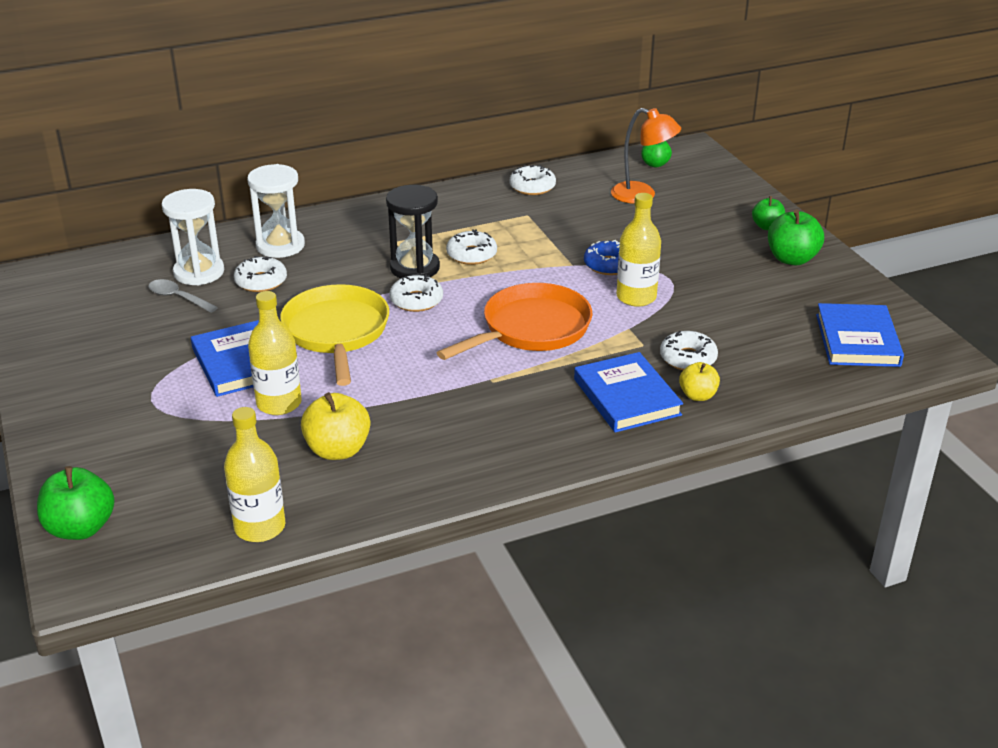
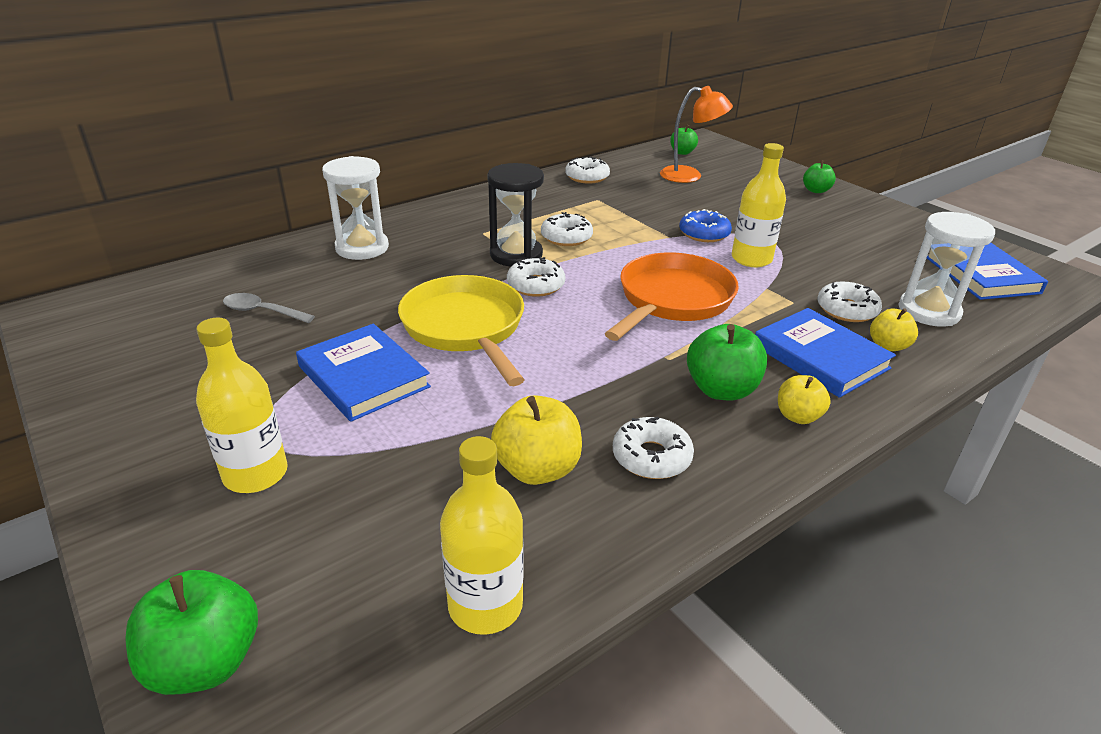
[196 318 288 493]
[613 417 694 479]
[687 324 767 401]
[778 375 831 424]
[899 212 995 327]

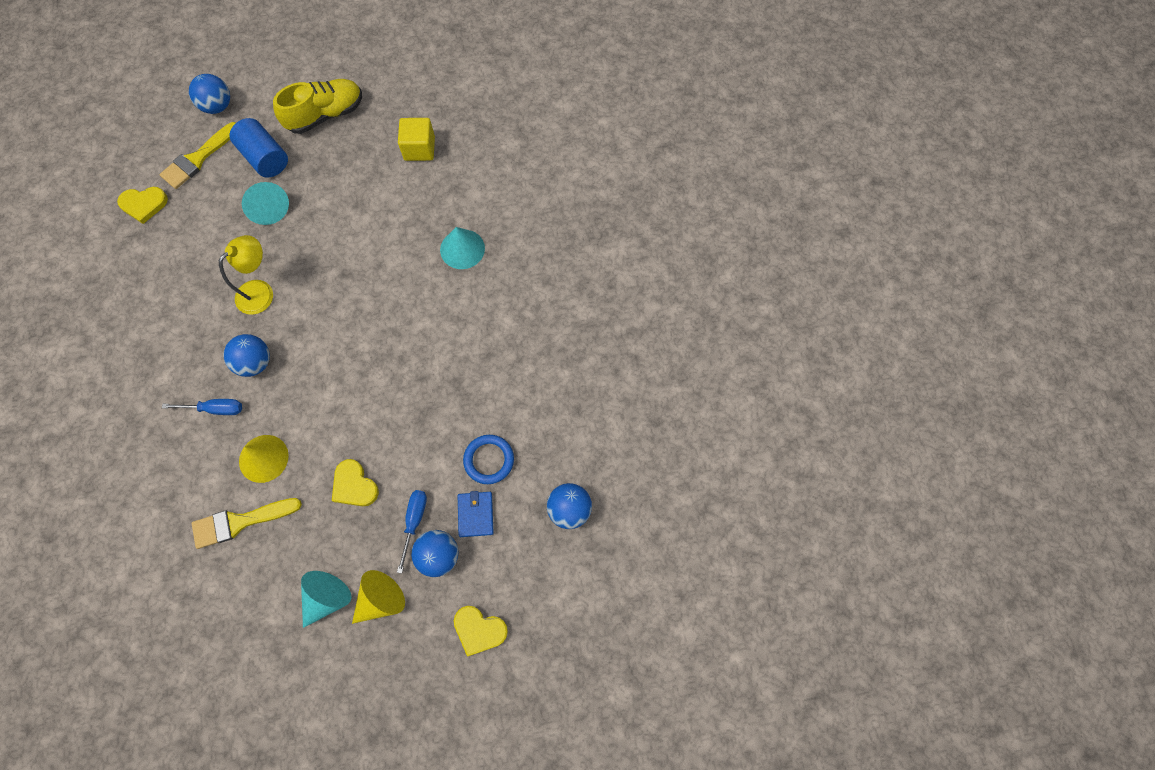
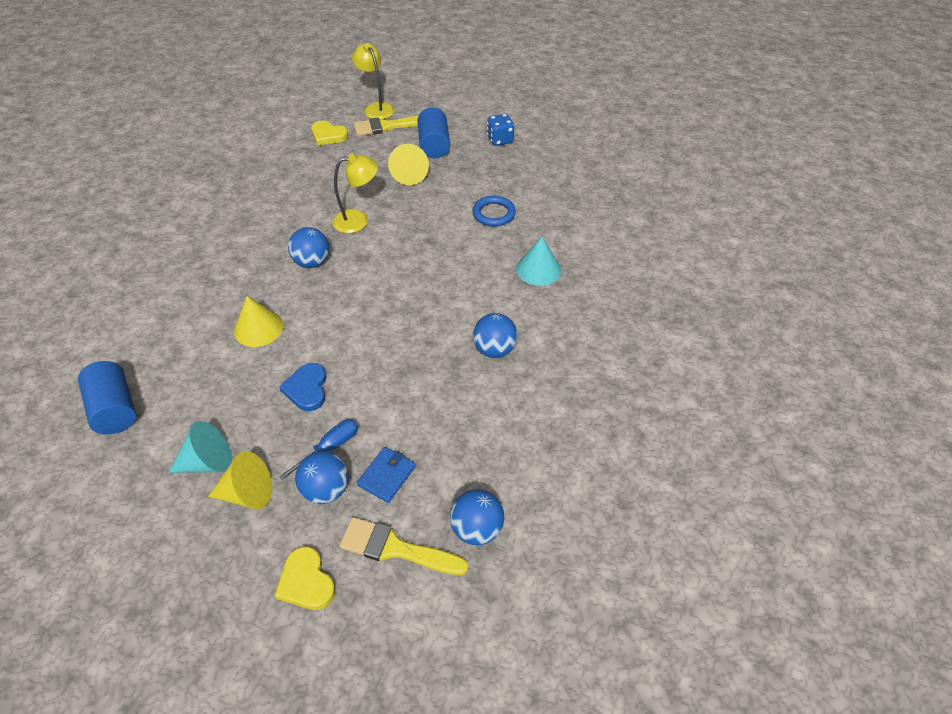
[78 361 136 434]
[279 363 326 411]
[340 517 469 575]
[352 43 395 119]
[388 144 429 185]
[472 196 516 227]
[473 313 518 358]
[487 114 514 146]
[162 399 242 415] (first image)
[398 118 435 161] (first image)

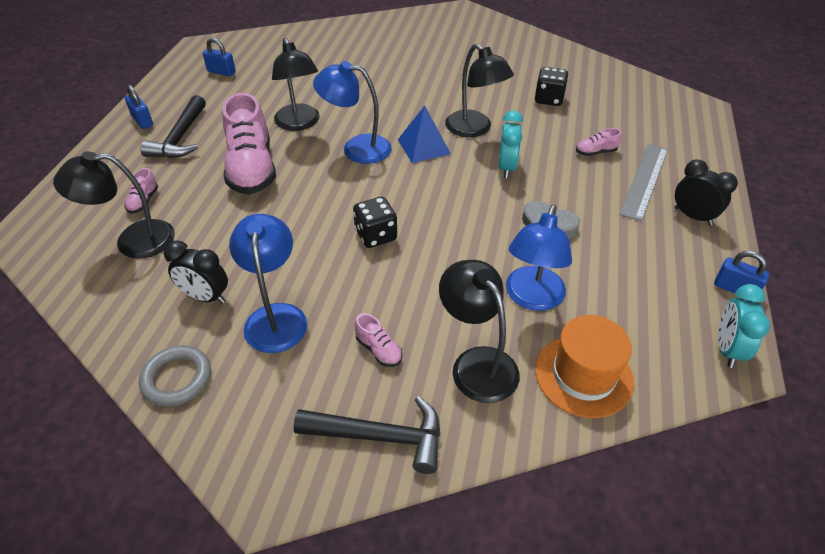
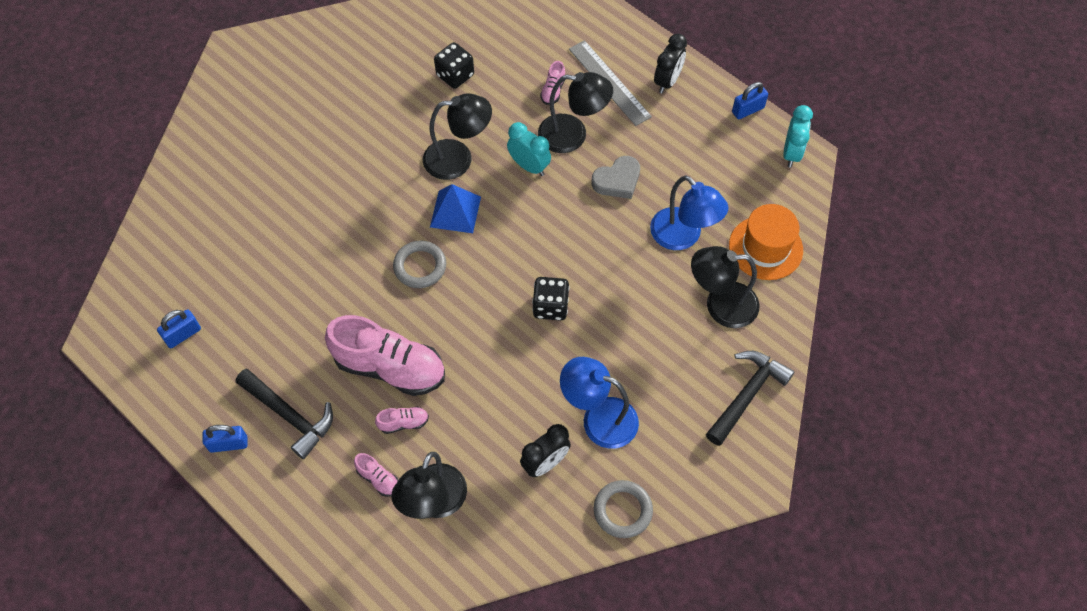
[375 406 429 434]
[393 240 446 288]
[538 72 613 153]
[654 34 687 93]
[783 105 813 167]

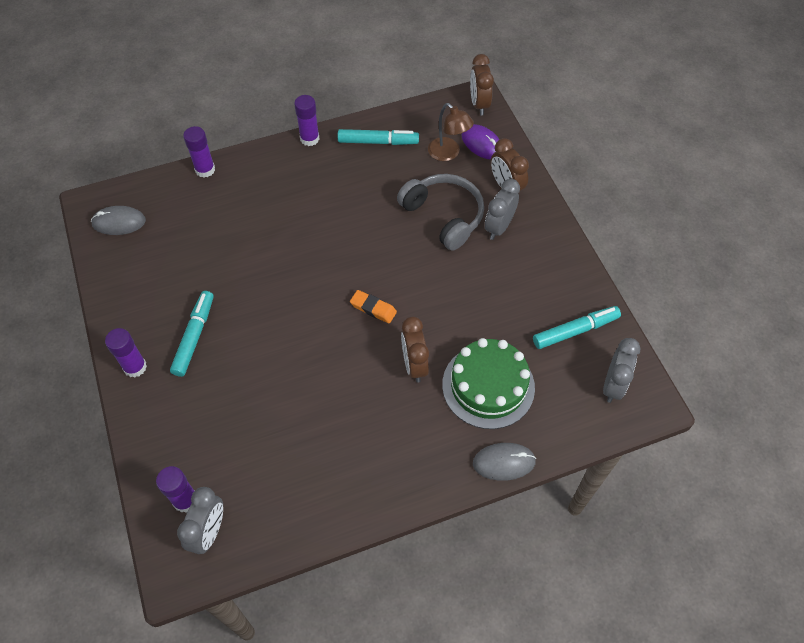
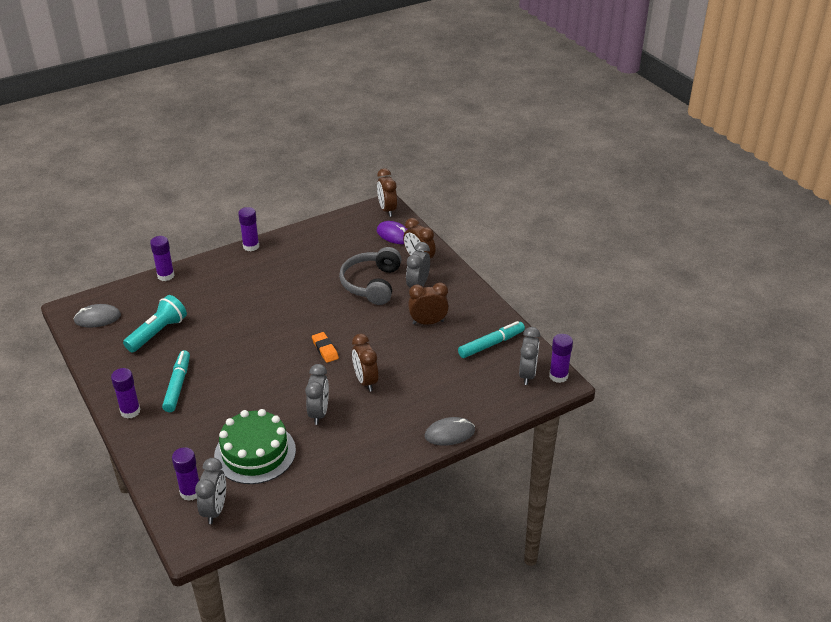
[123 295 187 352]
[214 409 296 484]
[305 364 329 425]
[312 332 339 363]
[339 247 402 305]
[408 282 449 325]
[549 334 573 383]
[338 129 419 145] (first image)
[428 103 474 161] (first image)

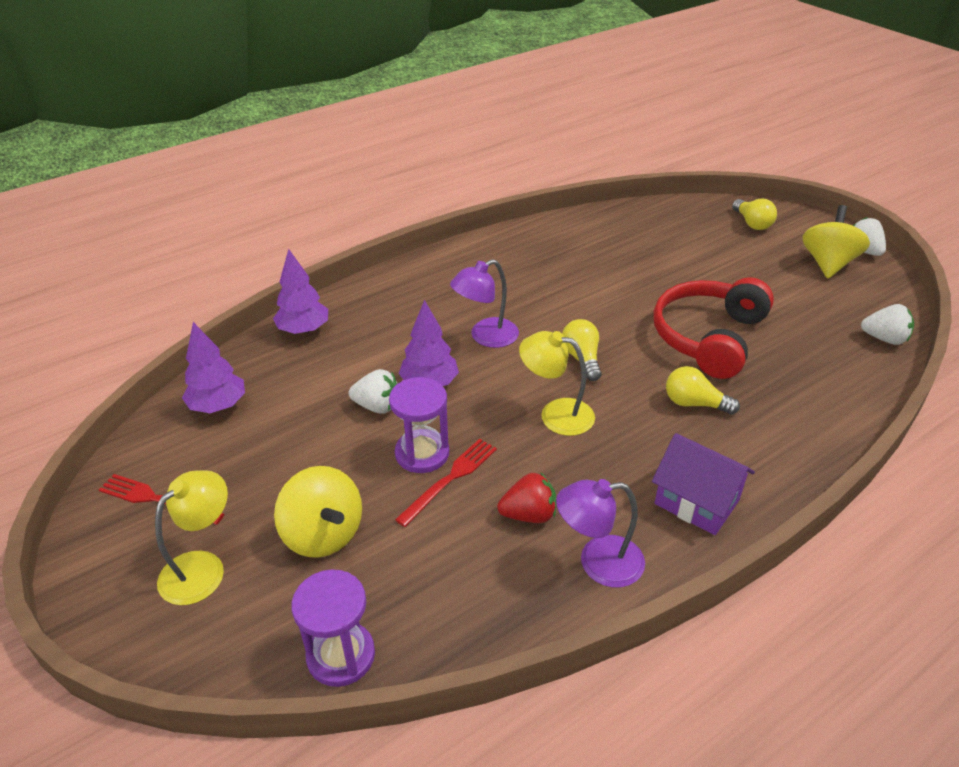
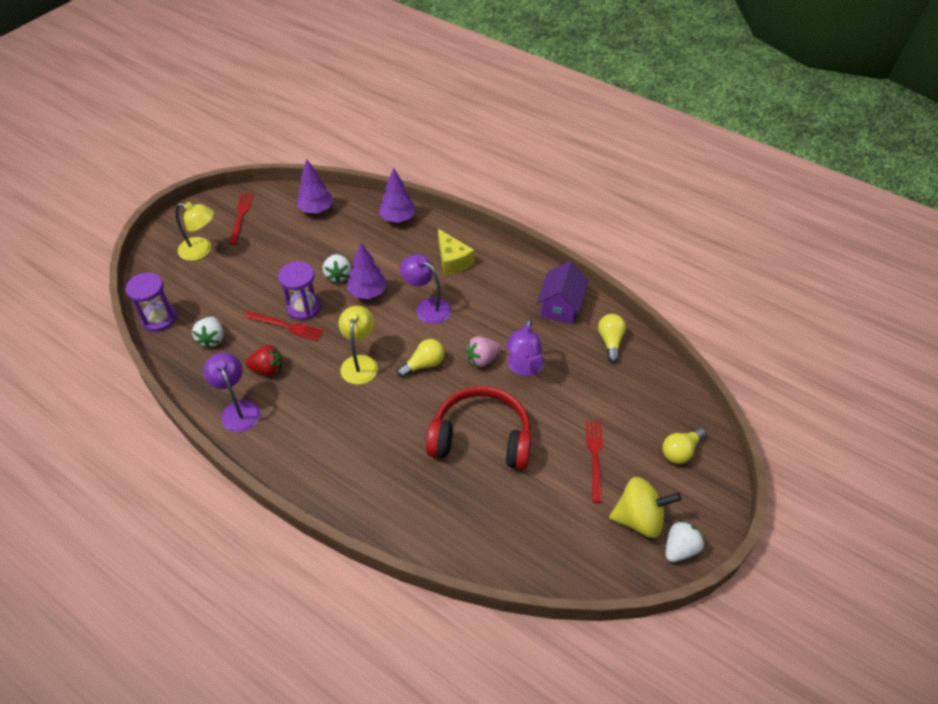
[192 317 224 348]
[246 345 282 376]
[438 229 474 275]
[466 336 501 367]
[506 318 544 376]
[537 261 589 324]
[586 421 603 503]
[598 314 626 363]
[274 466 362 557] (first image)

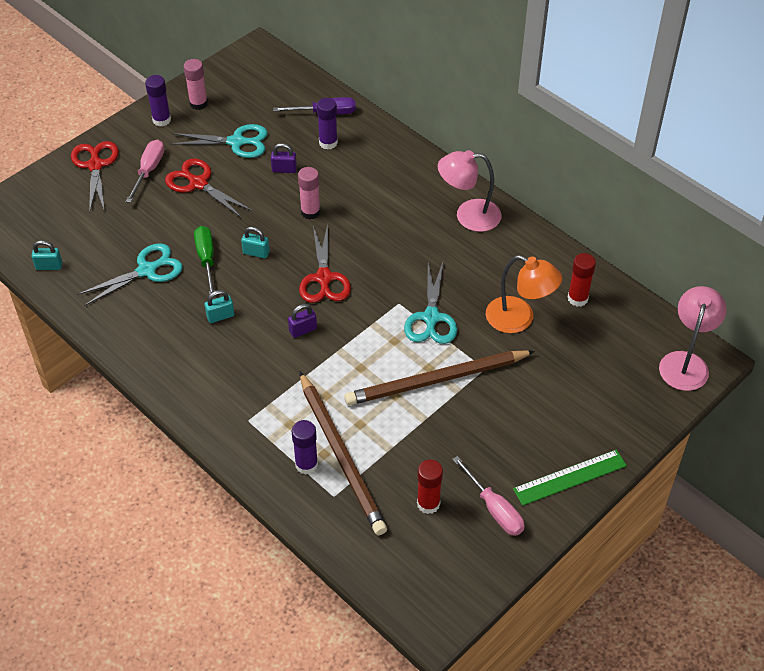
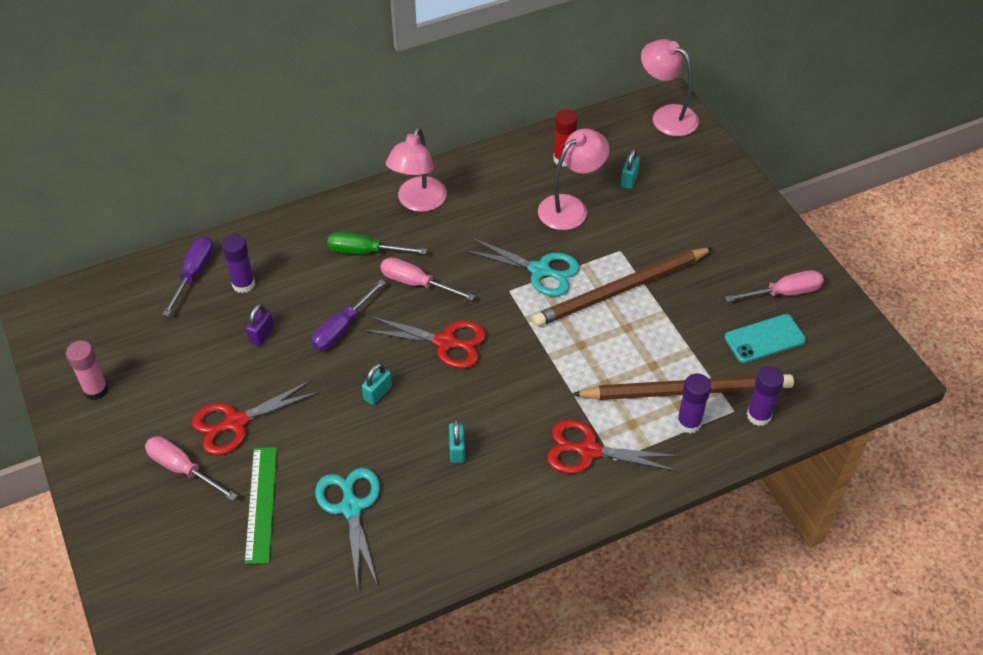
[244 447 277 564]
[311 279 386 351]
[327 232 427 254]
[380 257 475 301]
[532 247 713 327]
[538 129 609 230]
[547 420 679 474]
[621 149 640 189]
[725 314 806 363]
[747 366 784 426]
[170 124 268 158] (first image)
[288 304 317 338] (first image)

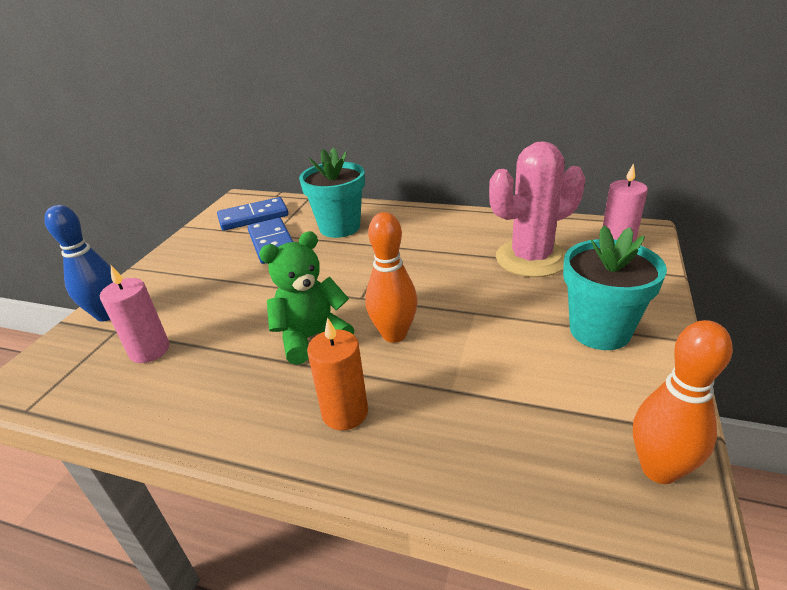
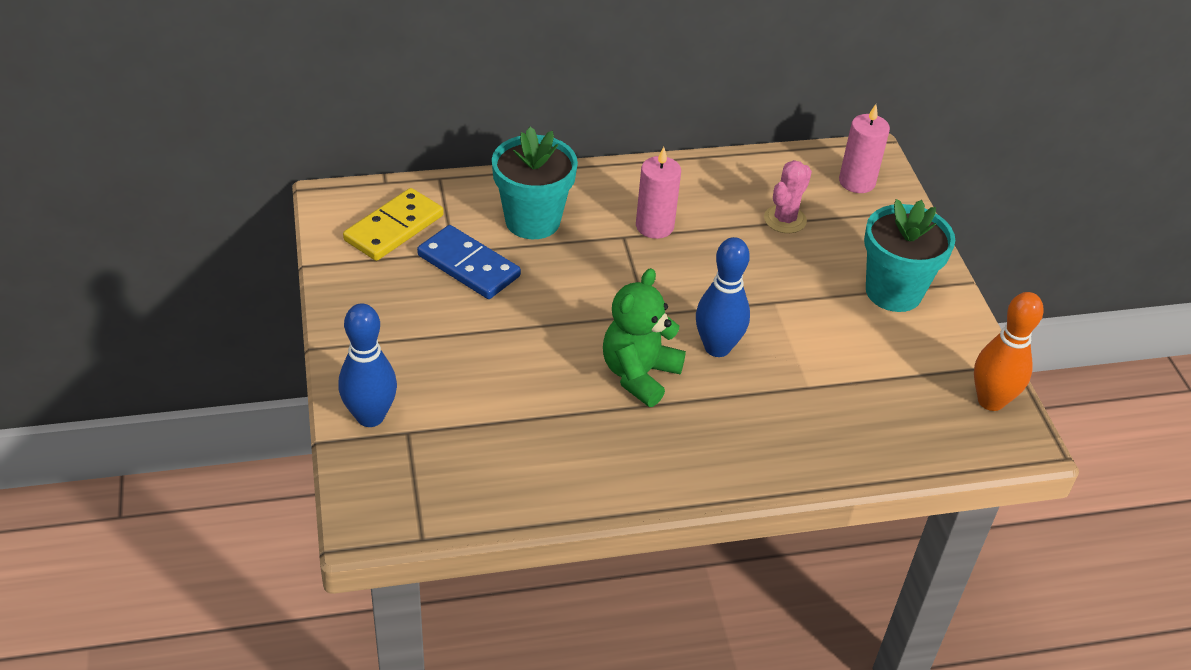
[343 188 444 261]
[636 147 681 239]
[696 237 750 357]
[764 160 812 233]
[307 317 368 430] (first image)

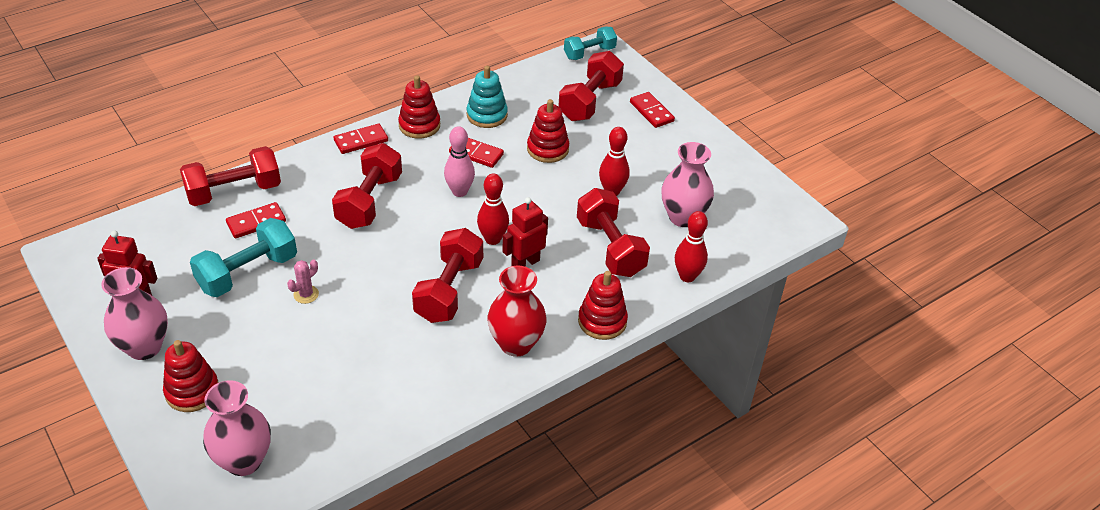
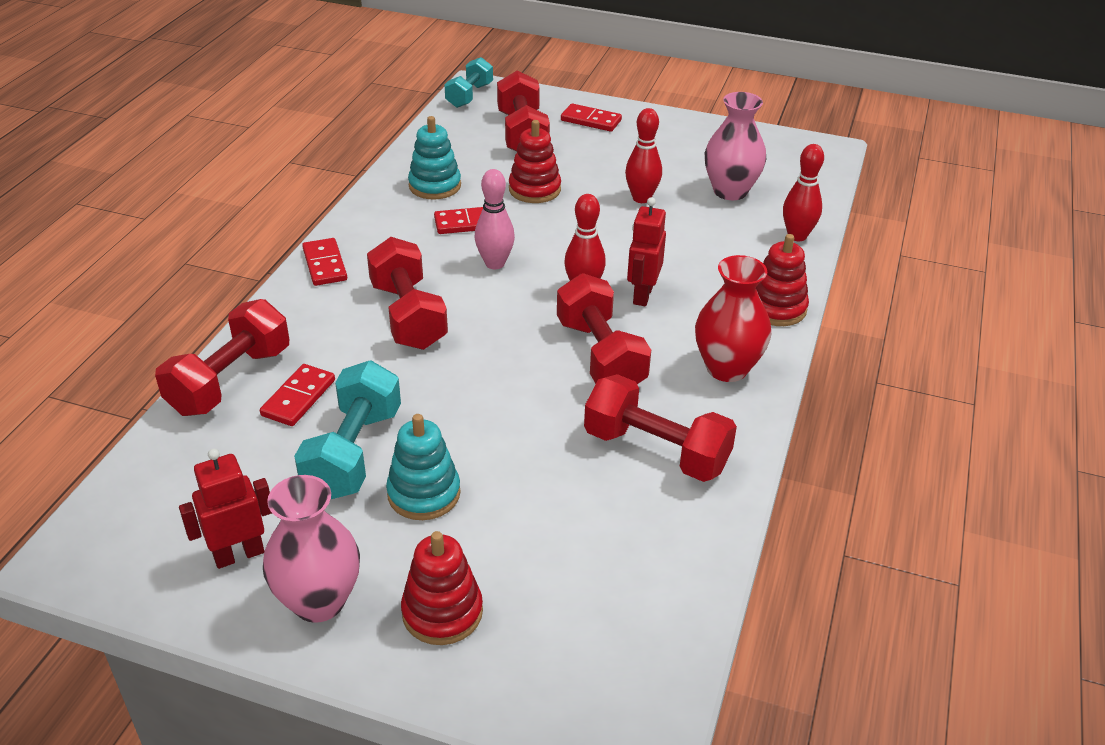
[302 238 347 286]
[386 414 461 520]
[584 374 737 482]
[203 380 271 476] (first image)
[287 259 319 304] (first image)
[398 75 440 139] (first image)

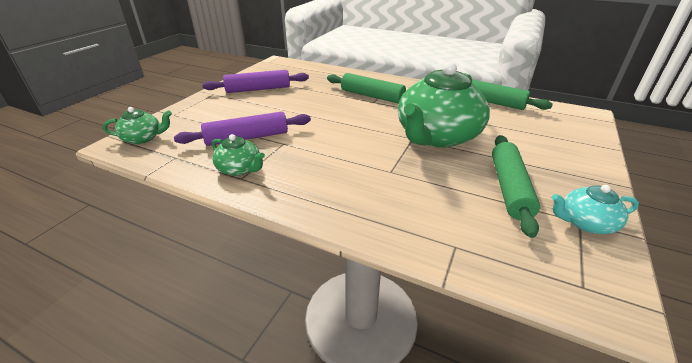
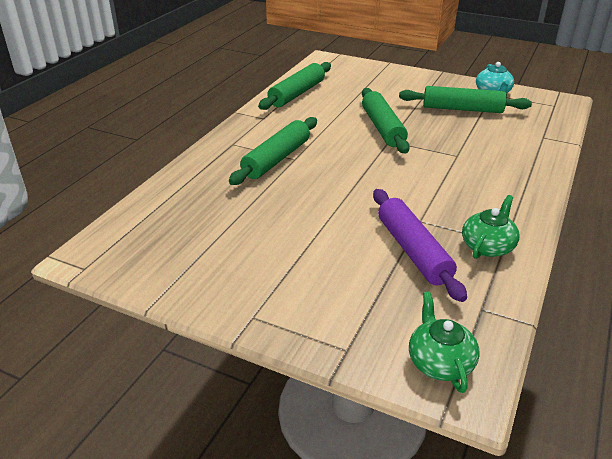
[362 88 410 154]
[202 70 309 93] (first image)

